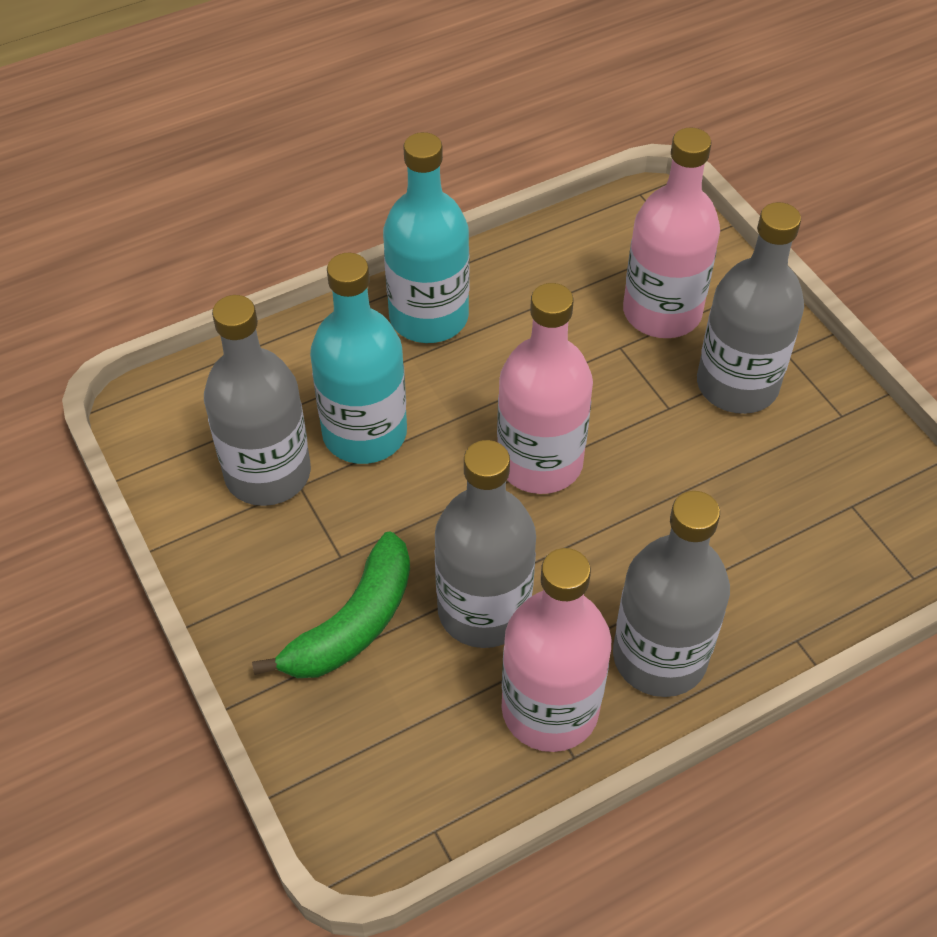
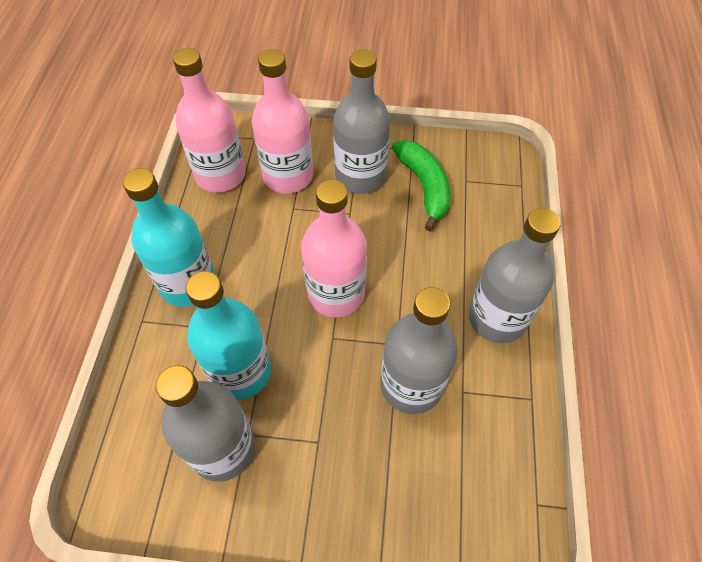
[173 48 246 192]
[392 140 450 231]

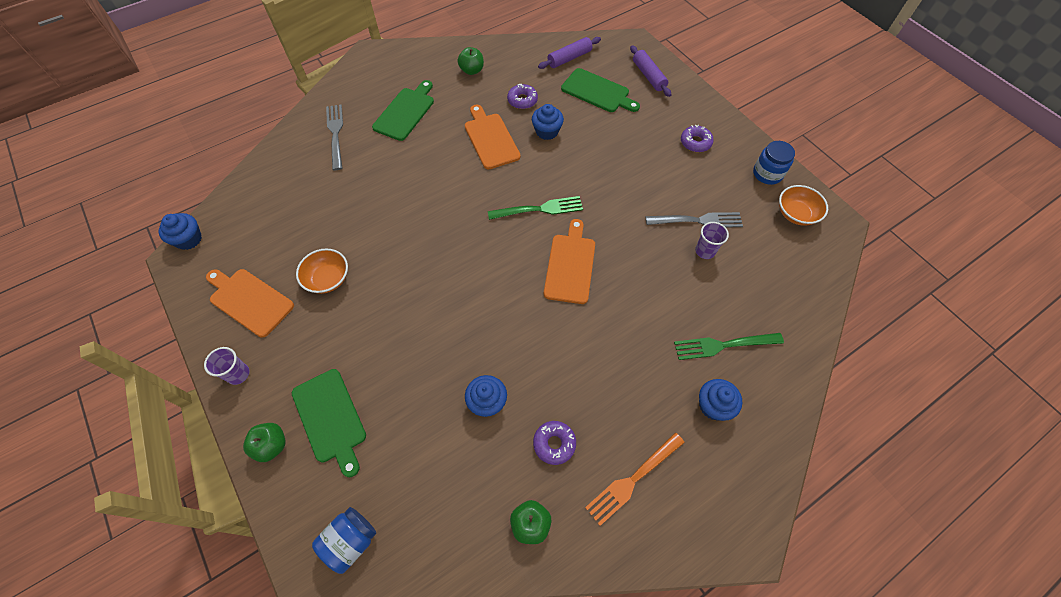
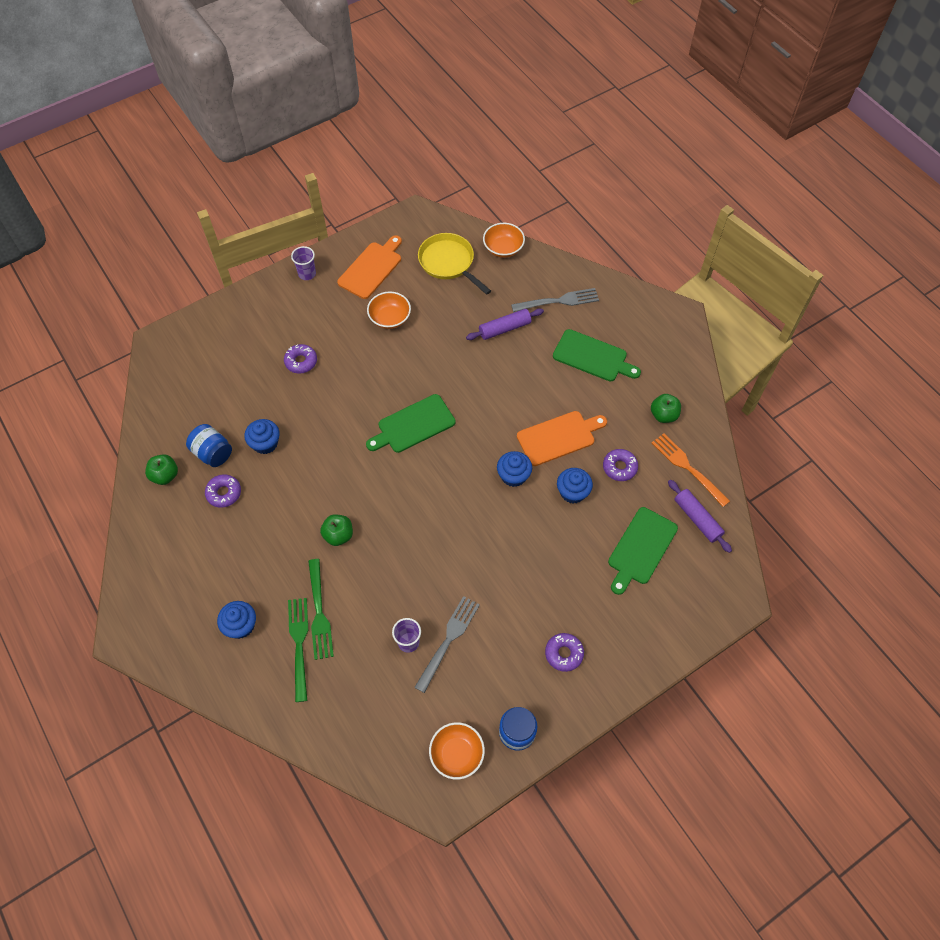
[186 424 232 467]
[284 344 317 374]
[308 559 334 660]
[320 514 353 546]
[366 394 456 453]
[414 596 480 693]
[418 233 491 295]
[466 308 544 340]
[483 223 525 258]
[497 451 532 487]
[652 433 730 507]
[544 219 595 304] (first image)

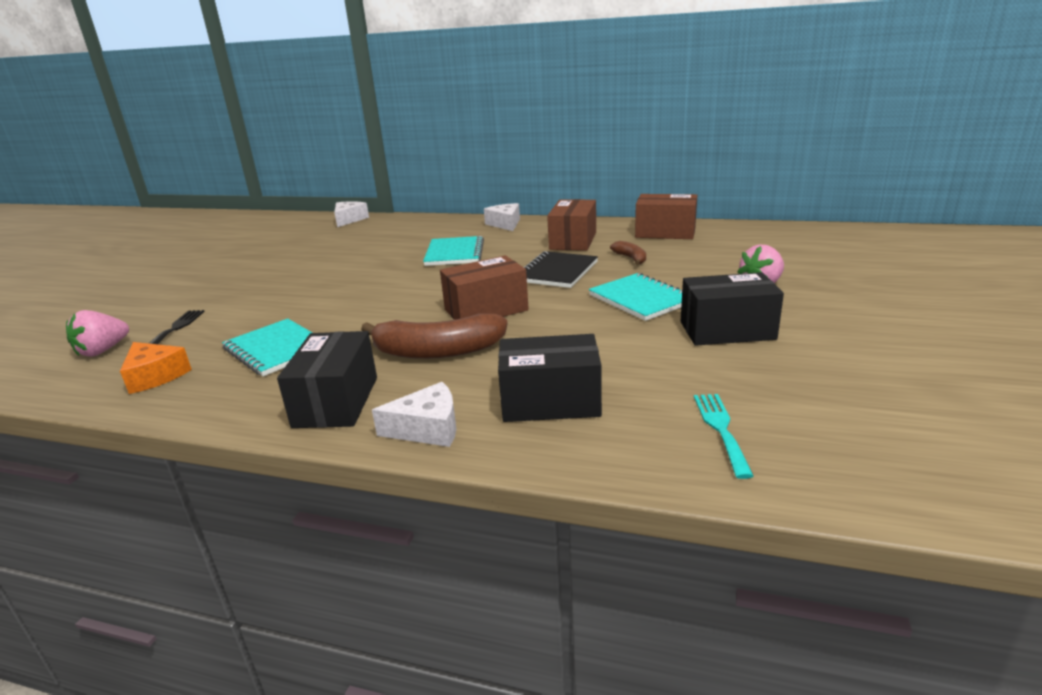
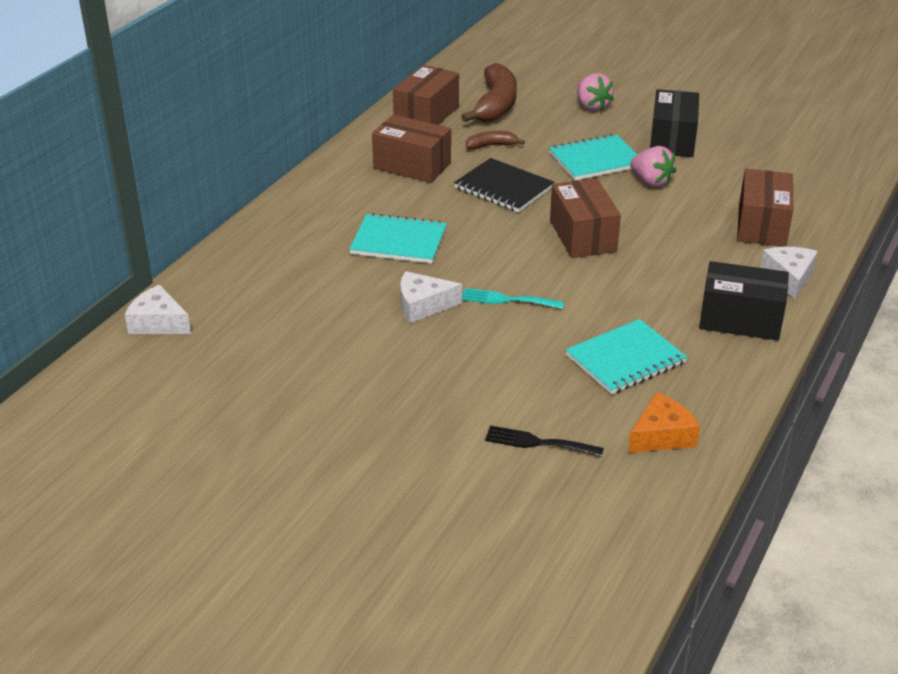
[400 271 462 323]
[461 63 517 122]
[462 288 564 309]
[630 146 676 188]
[737 169 793 247]

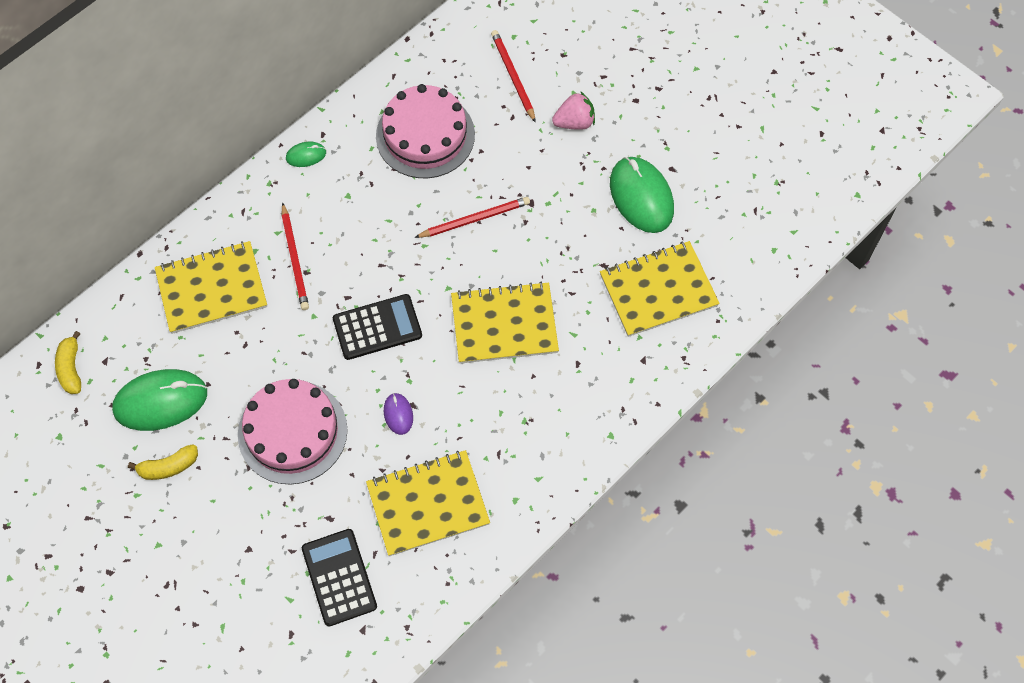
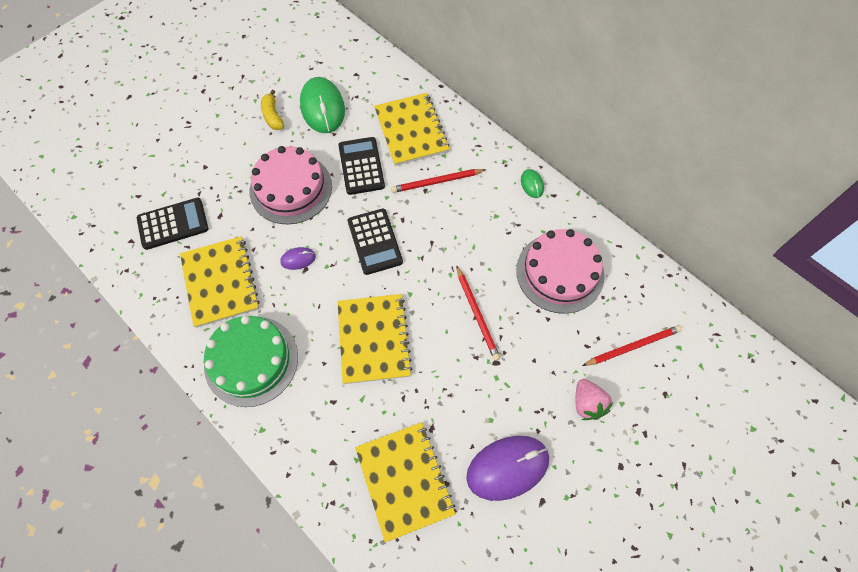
[204 316 298 407]
[339 137 385 195]
[466 436 549 501]
[55 331 81 394] (first image)

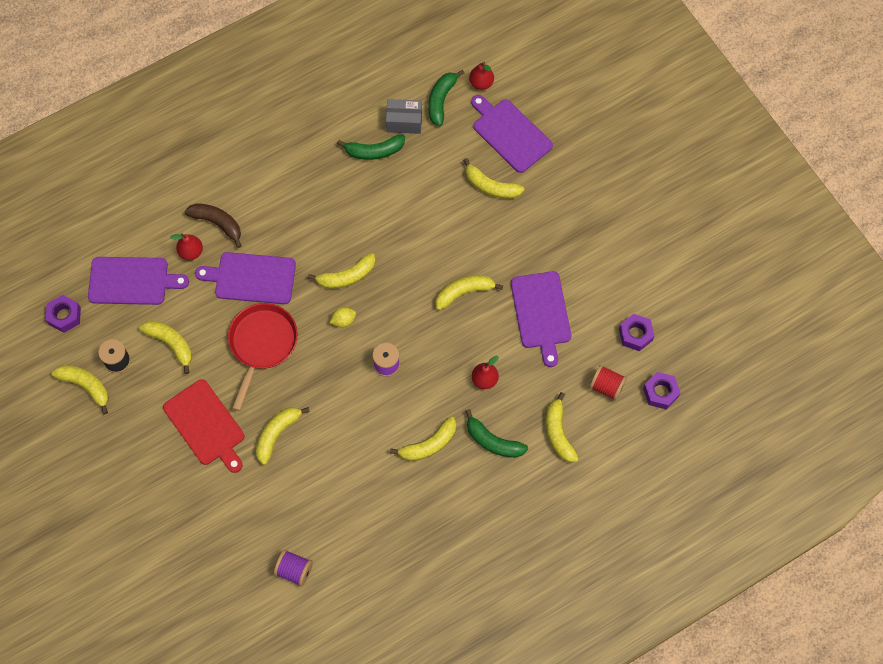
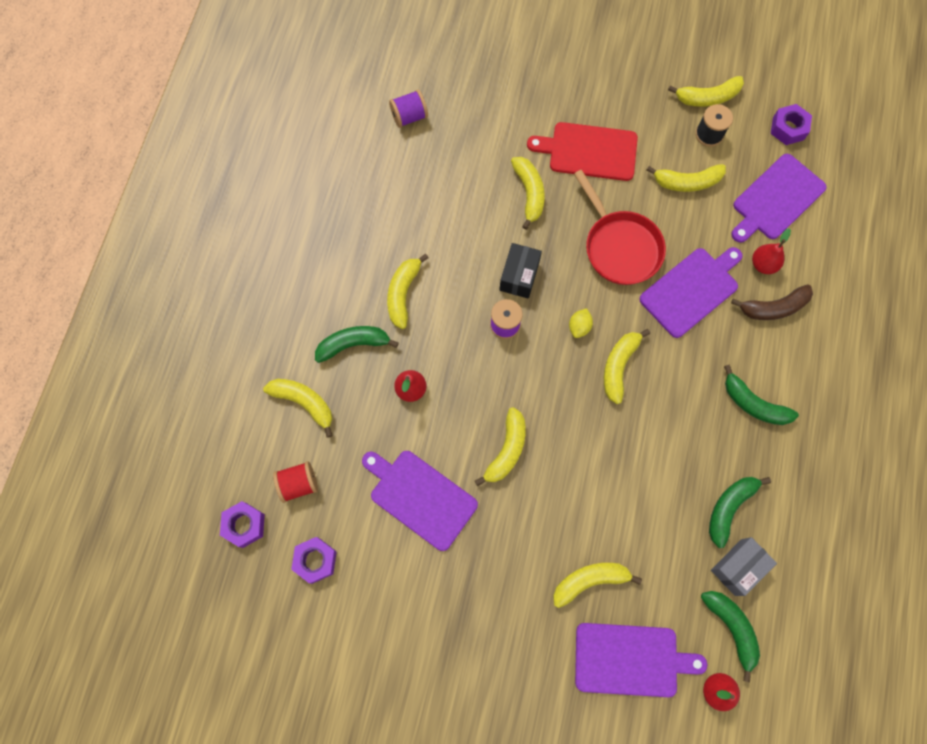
[499 243 542 299]
[724 365 799 425]

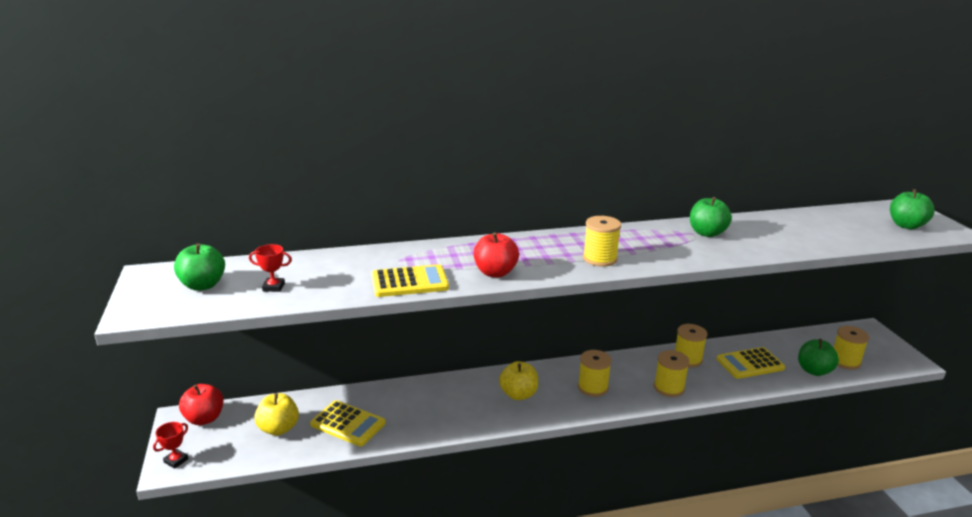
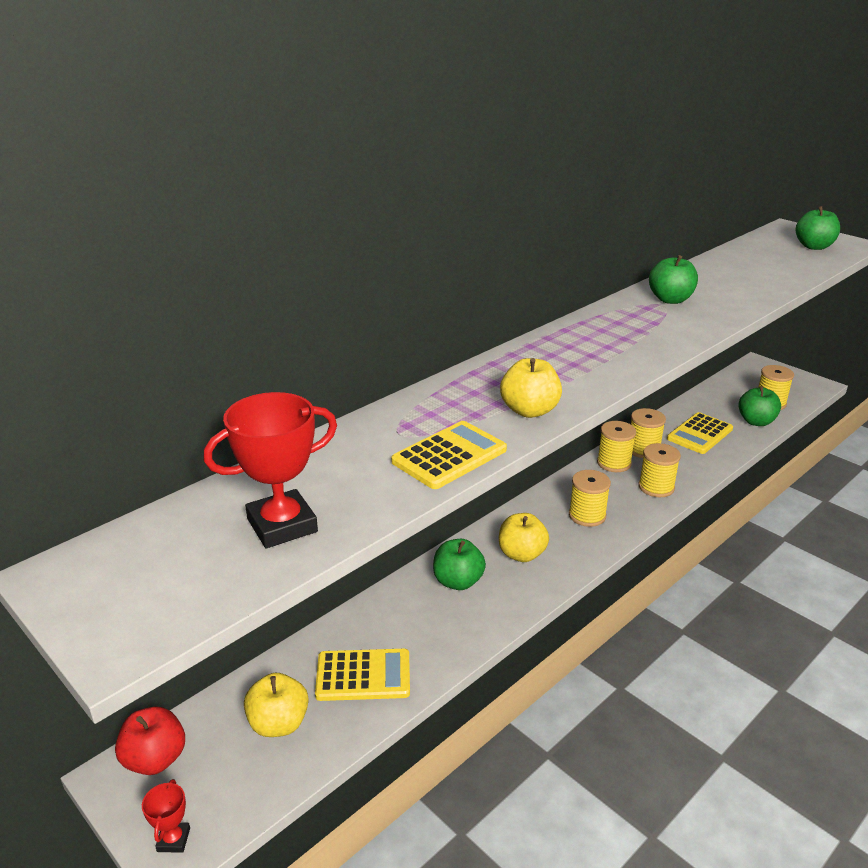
[203 392 337 548]
[433 539 486 590]
[500 358 562 418]
[597 421 636 472]

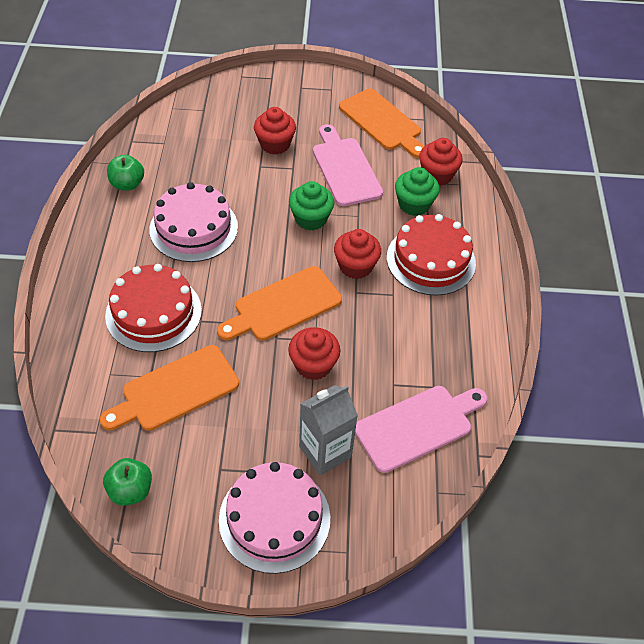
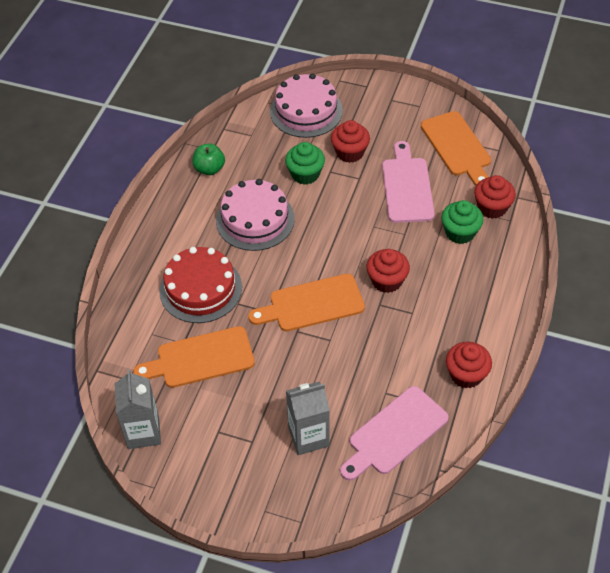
[115 369 161 449]
[270 73 343 138]
[285 142 325 185]
[340 386 449 481]
[446 342 492 388]
[387 214 476 296] (first image)

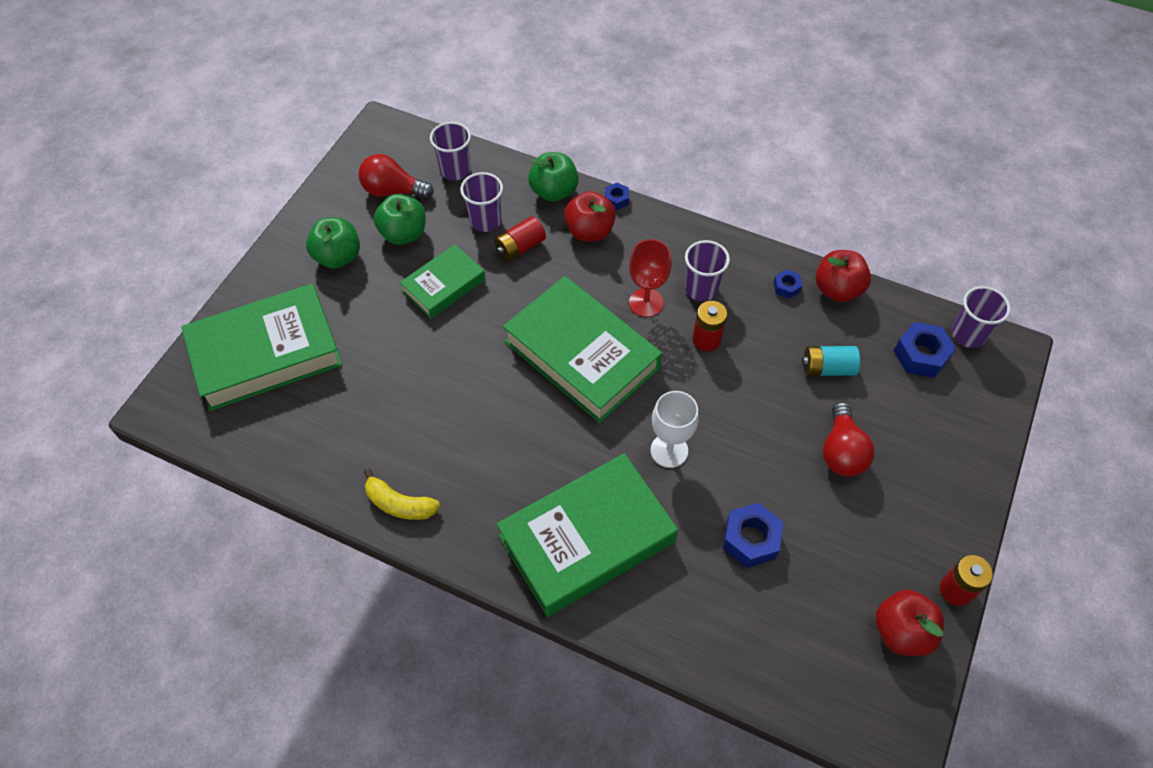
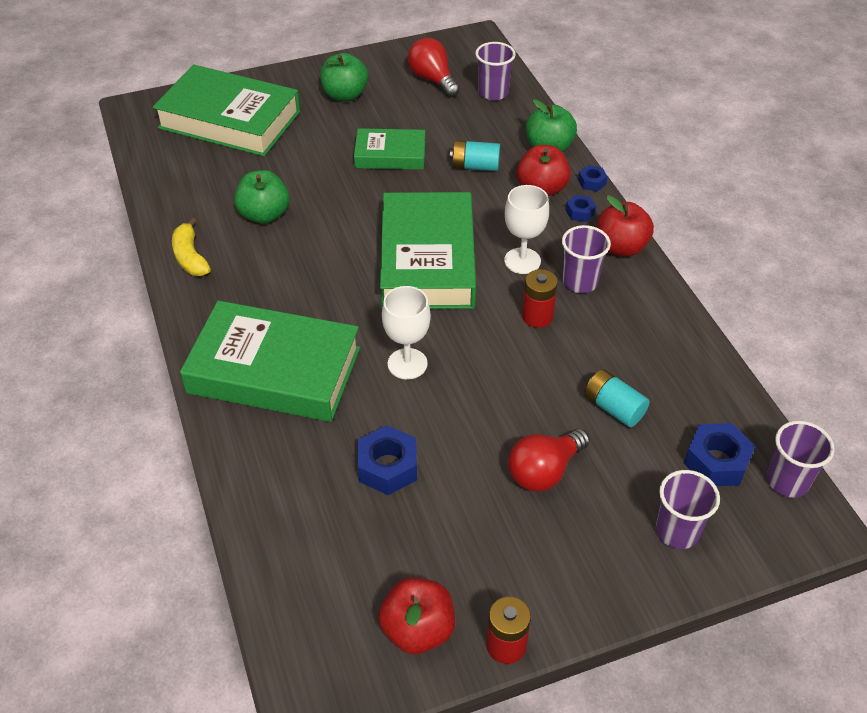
[234 170 290 224]
[450 140 500 171]
[504 185 549 274]
[566 195 596 222]
[597 195 654 257]
[656 470 720 549]

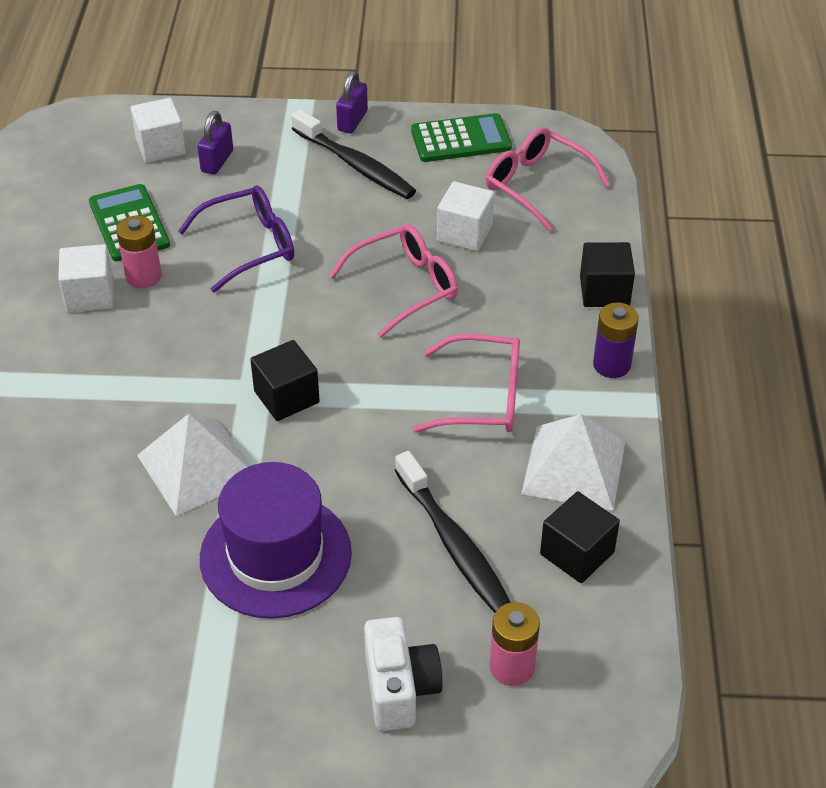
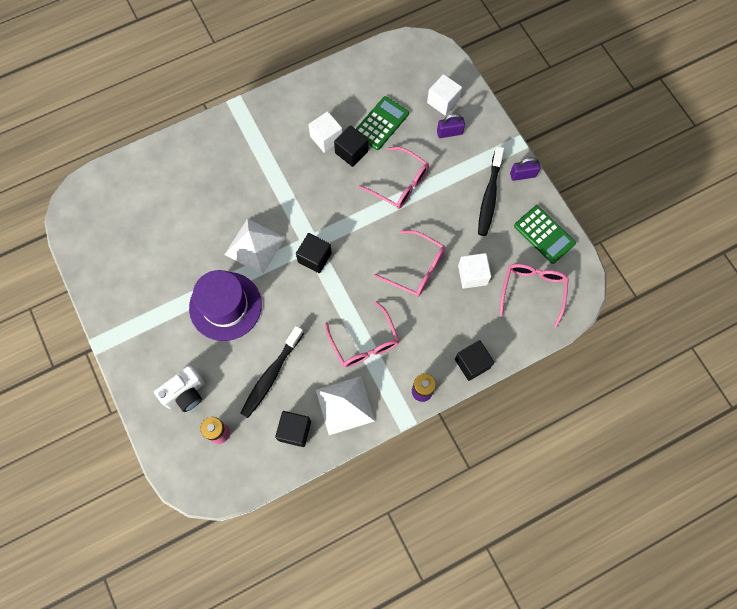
[334 125 368 167]
[359 147 429 209]

